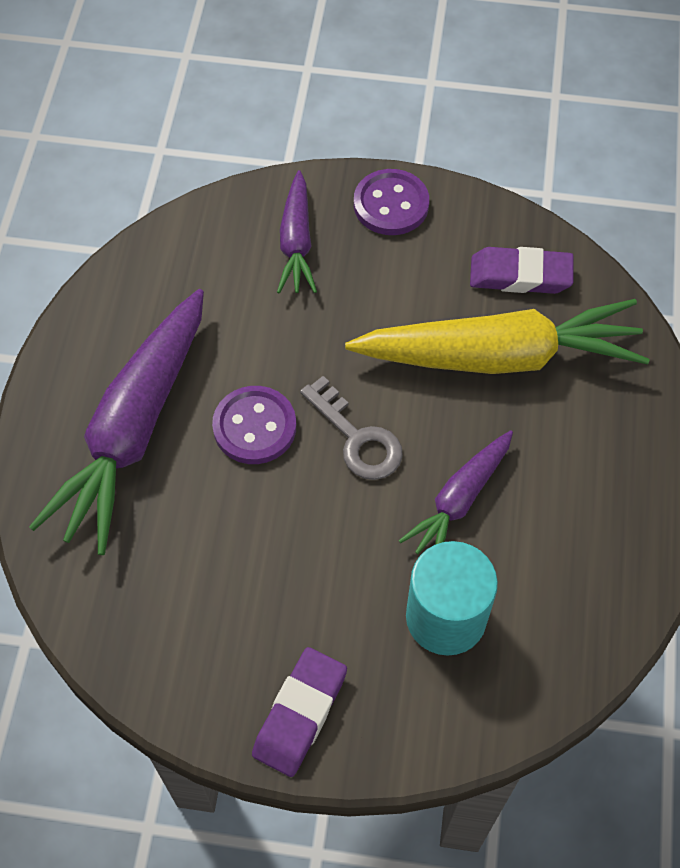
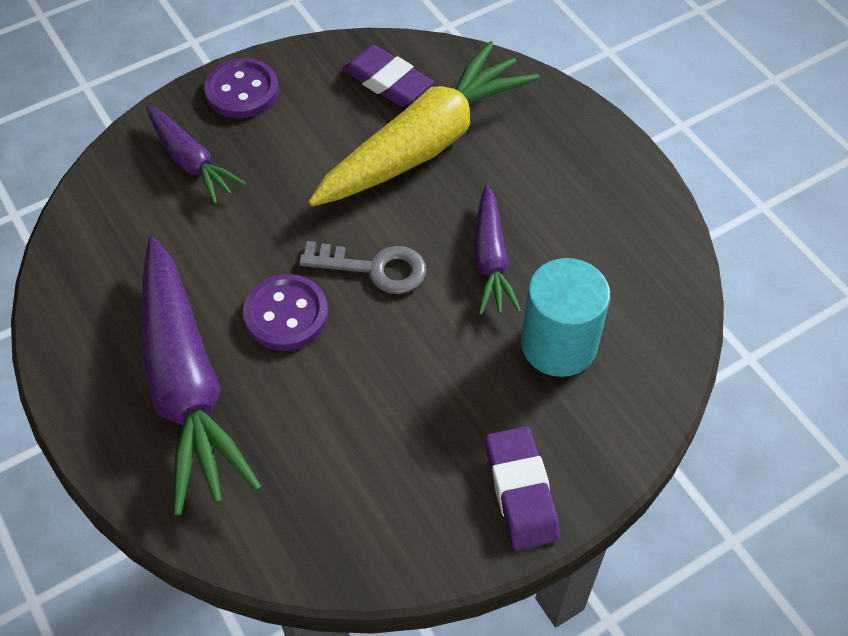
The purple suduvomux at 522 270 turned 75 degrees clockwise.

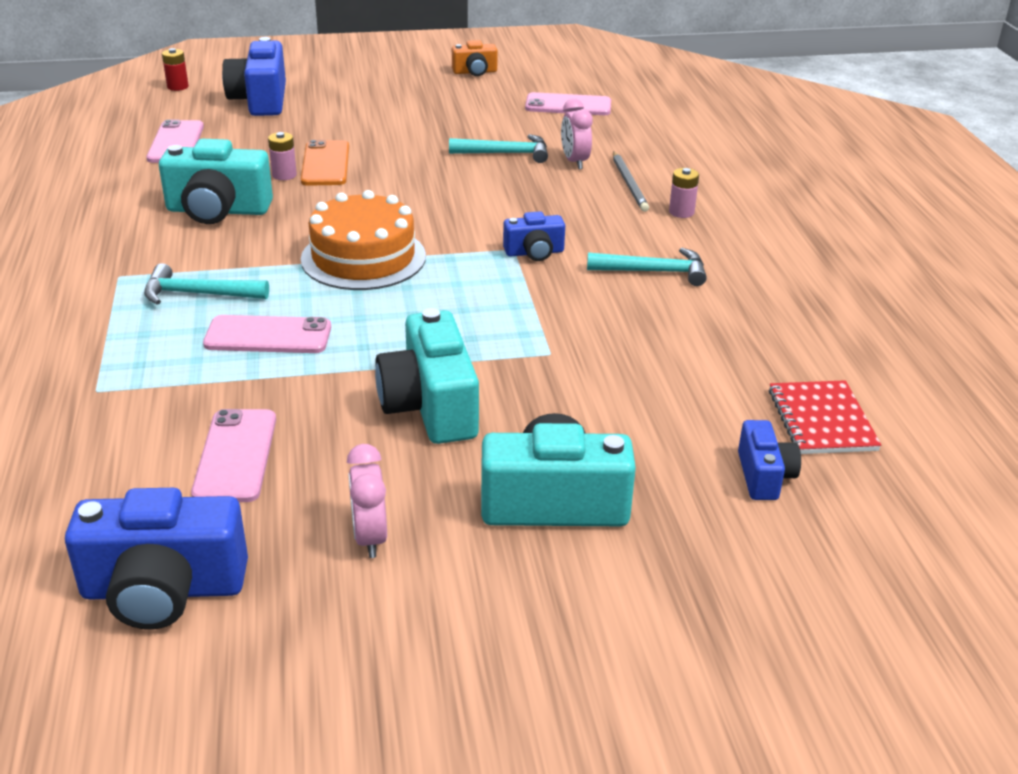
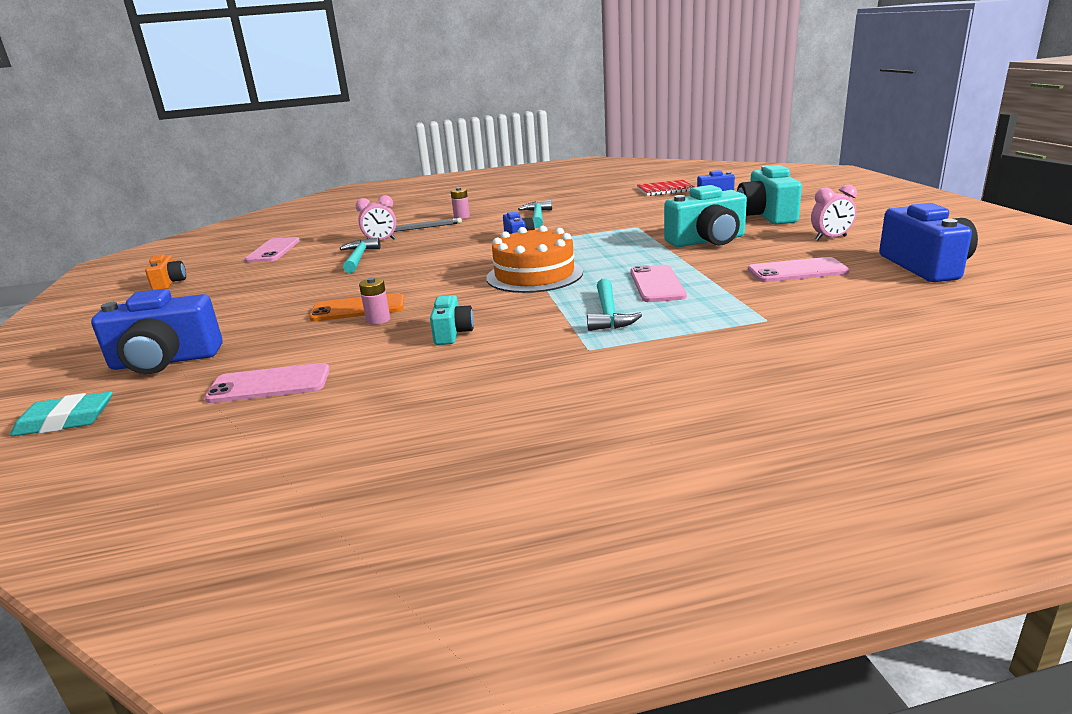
The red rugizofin at 175 69 was replaced by the turquoise suduvomux at 61 413.
The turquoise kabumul at 216 181 changed to 0.55 times the size.

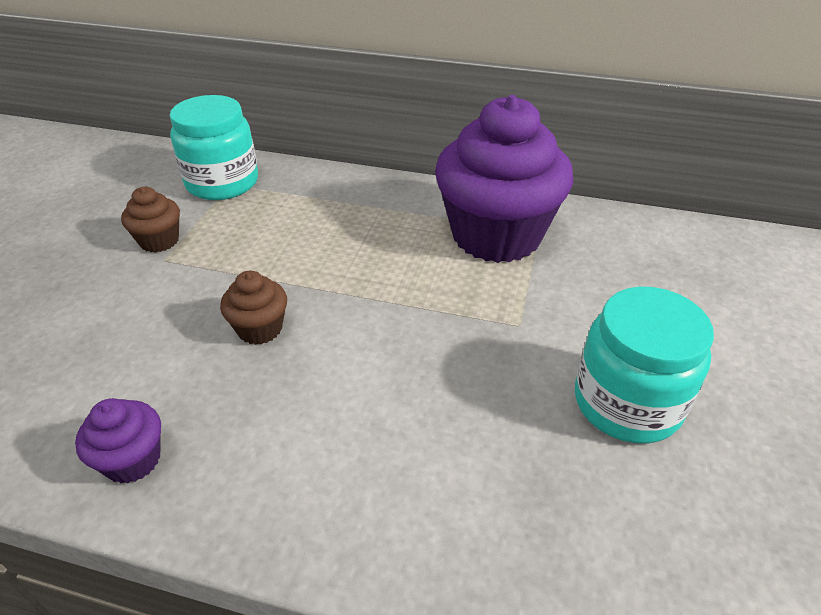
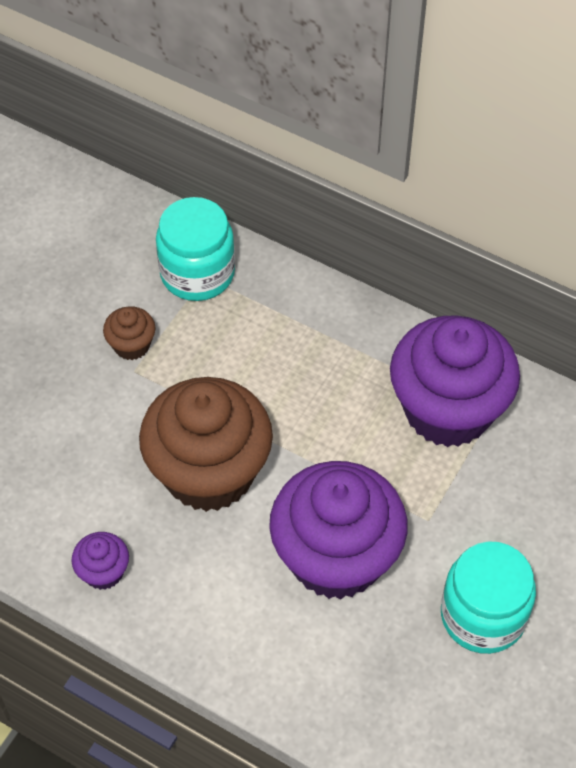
The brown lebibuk at 253 308 changed to 2.36 times the size.
The purple lebibuk at 338 530 appeared.

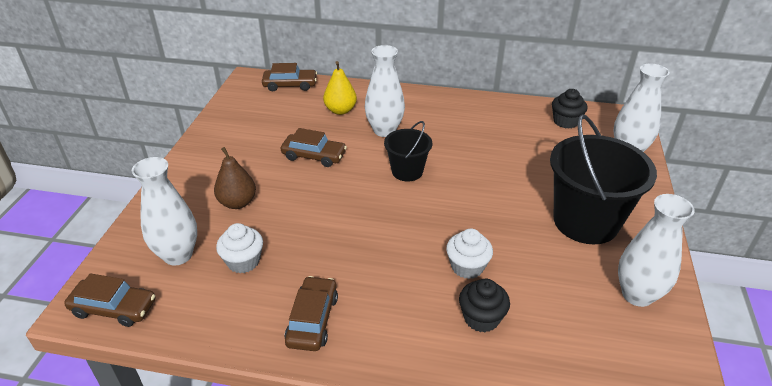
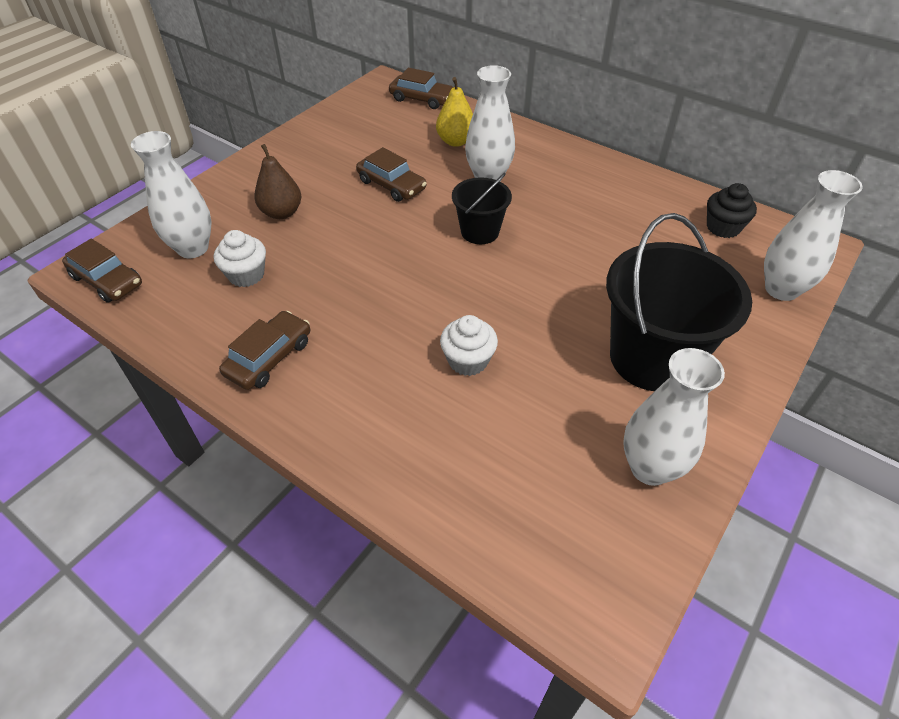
The black lebibuk at 484 305 disappeared.

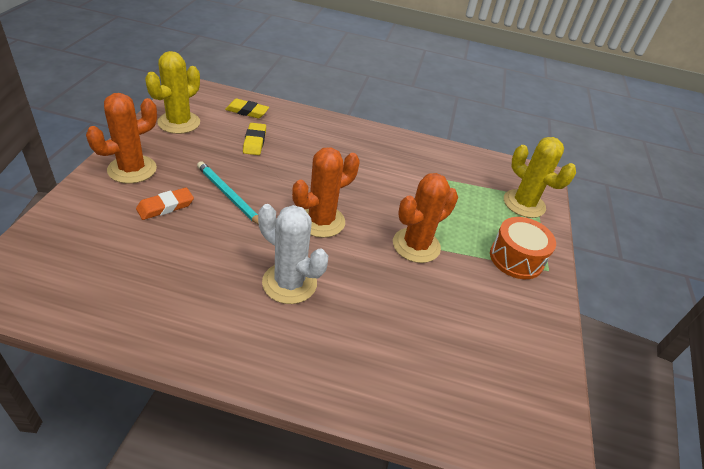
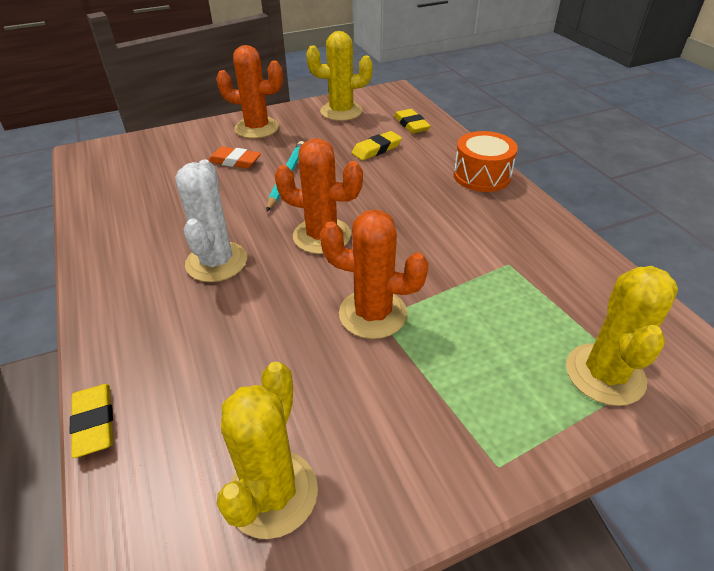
The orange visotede moved from 523 248 to 485 161.
The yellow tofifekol at 267 450 appeared.
The yellow suduvomux at 91 421 appeared.

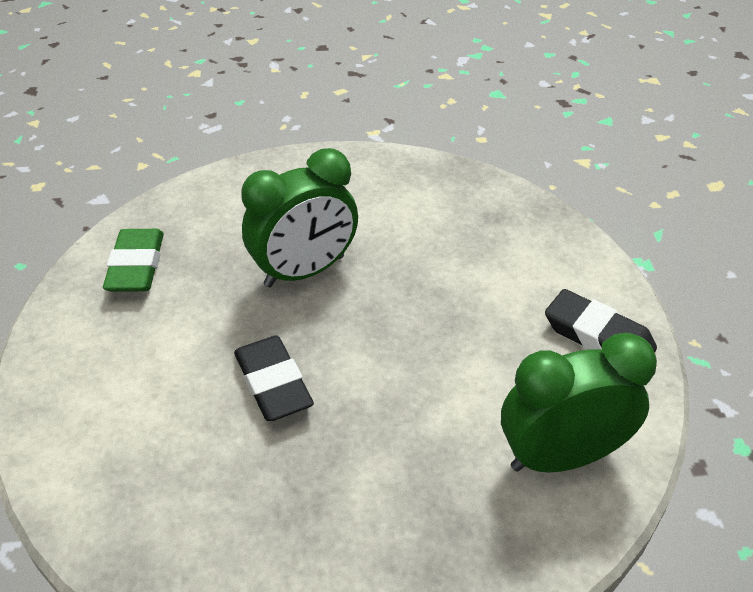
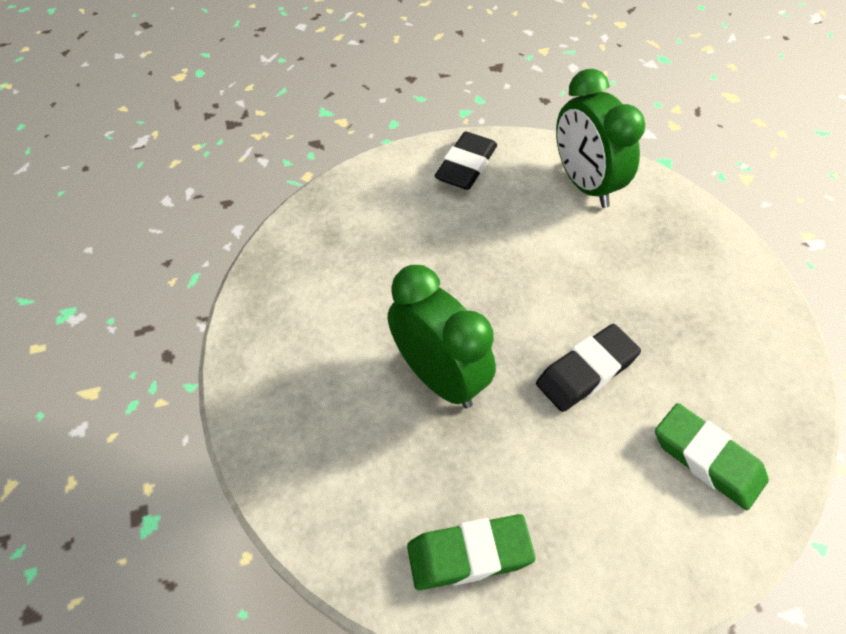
The green suduvomux at 712 456 appeared.

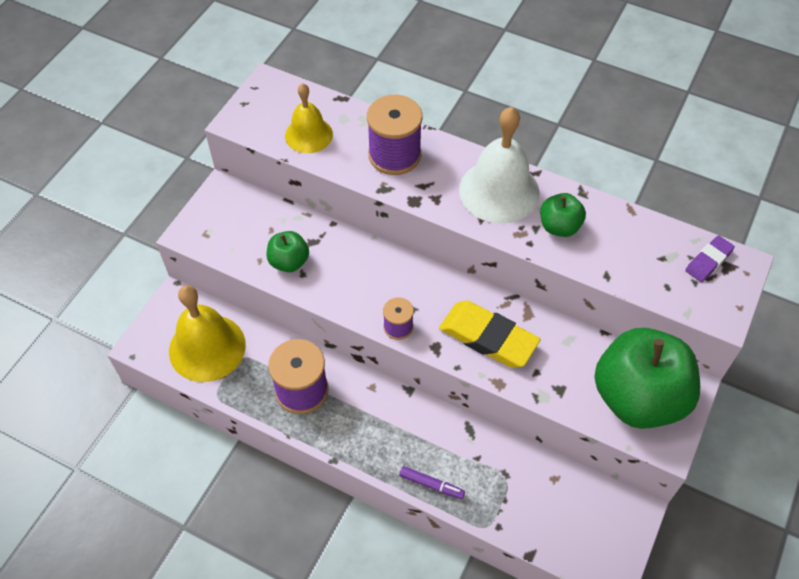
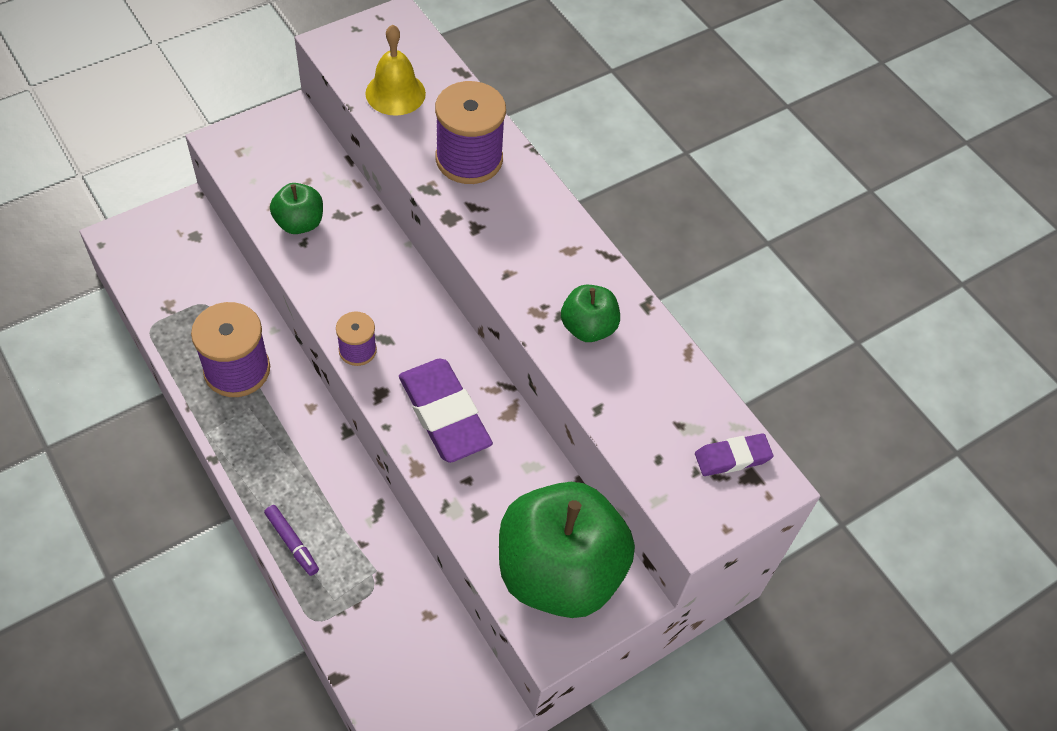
The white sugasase at 499 165 disappeared.
The yellow sugasase at 207 333 disappeared.
The yellow suduvomux at 490 334 became the purple suduvomux at 446 411.

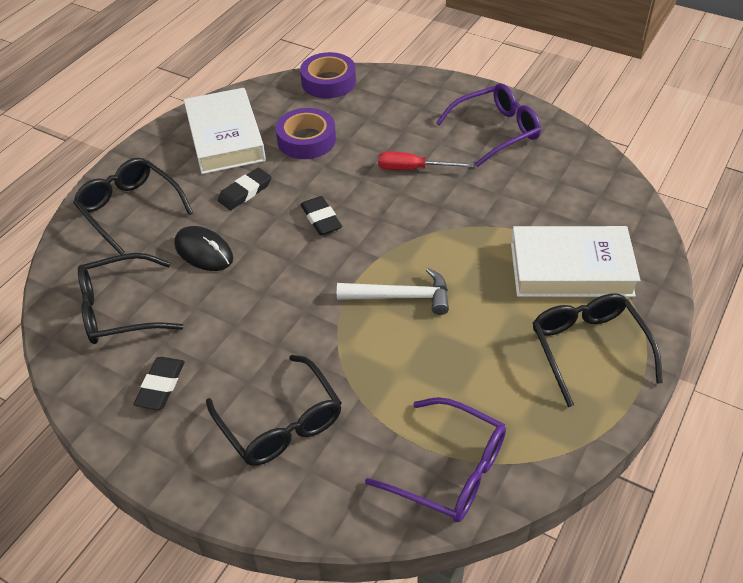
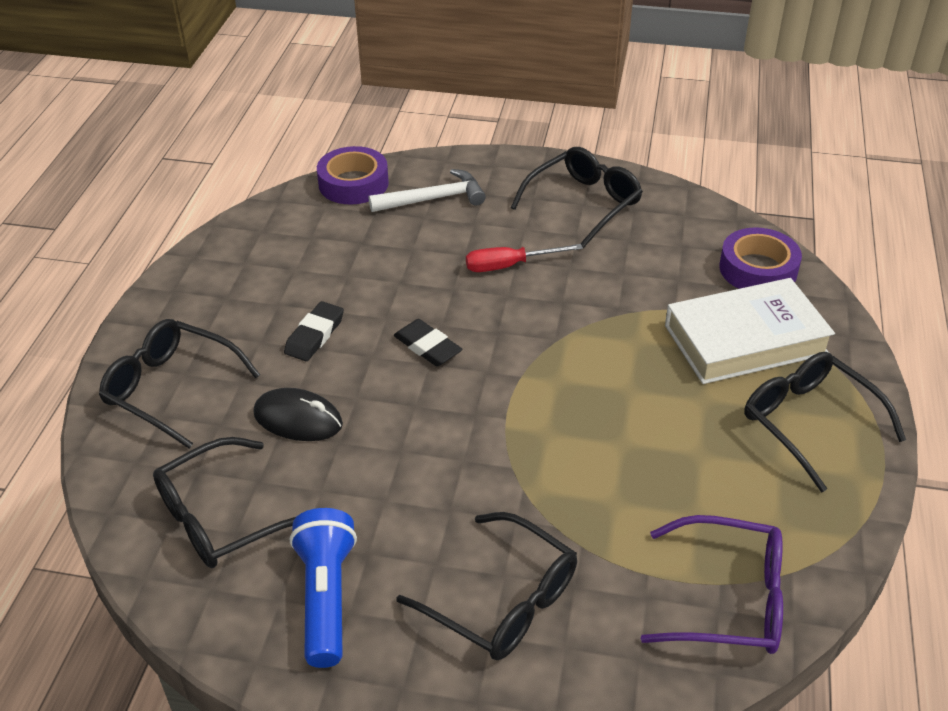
The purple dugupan at 488 125 became the black dugupan at 577 197.
The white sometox at 225 131 disappeared.
The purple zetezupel moved from 305 133 to 760 258.
The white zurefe moved from 393 291 to 427 190.
The black suduvomux at 159 383 was replaced by the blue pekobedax at 323 588.

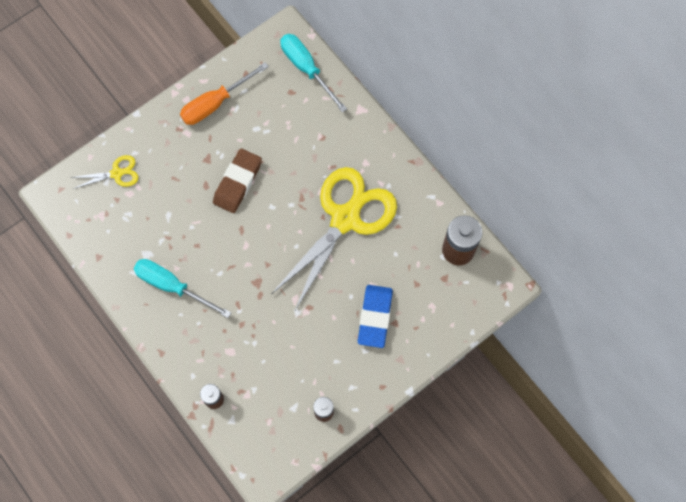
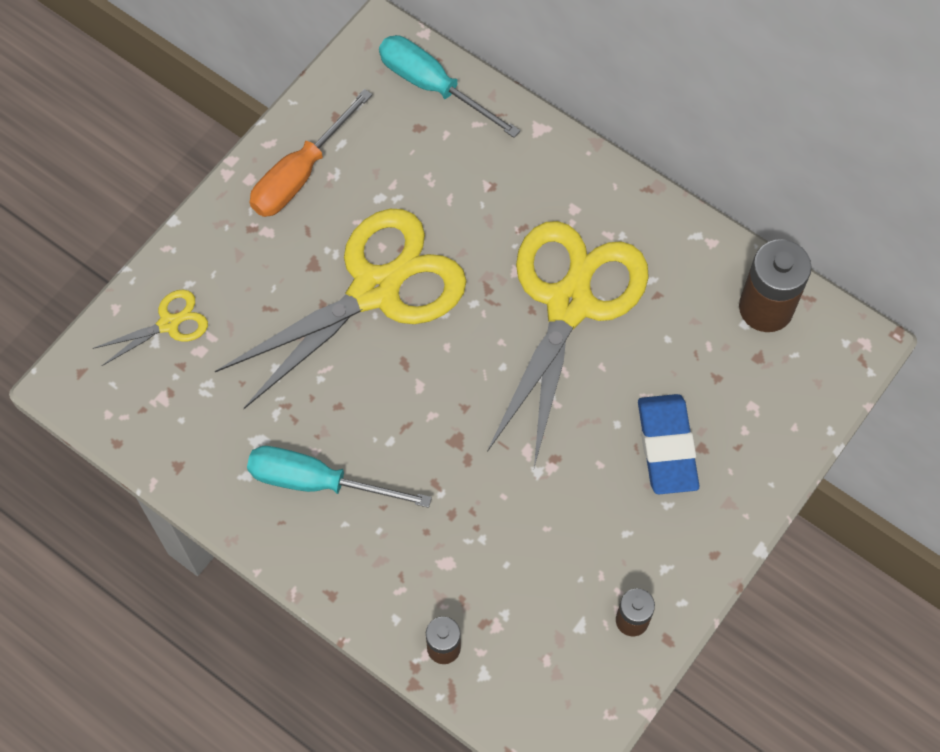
The brown suduvomux at 237 181 was replaced by the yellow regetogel at 341 309.

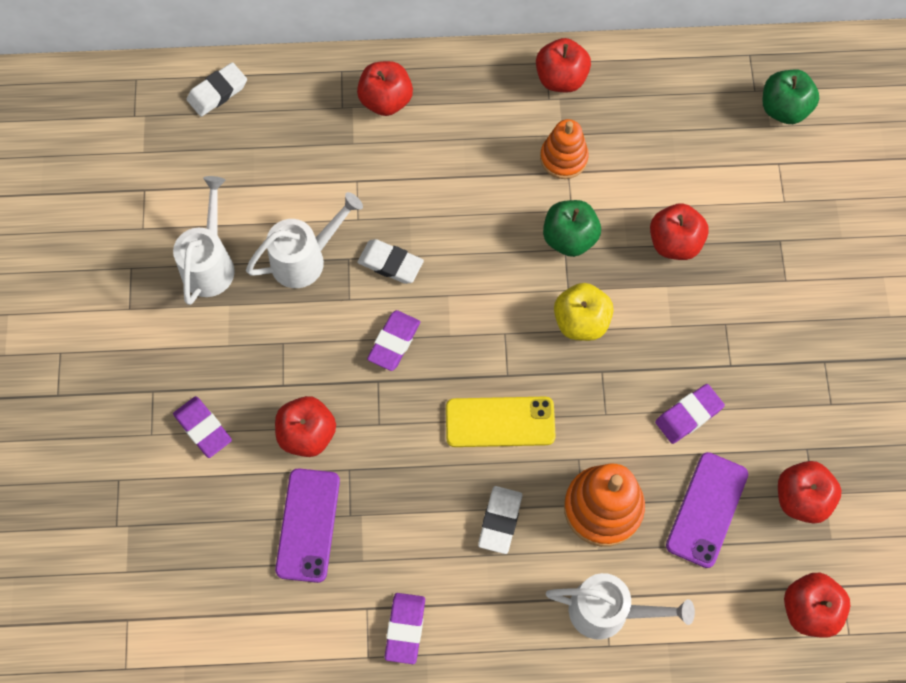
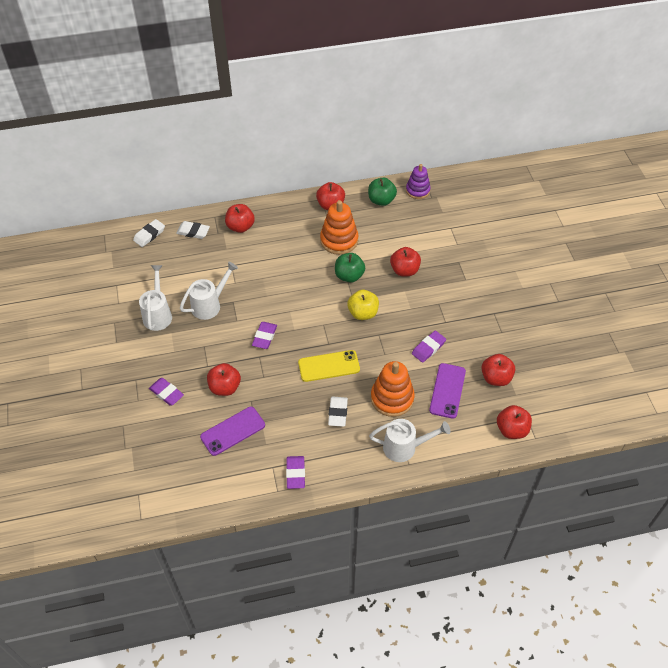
The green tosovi moved from 791 97 to 382 192.
The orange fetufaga at 564 149 changed to 1.50 times the size.
The white suduvomux moved from 390 261 to 193 230.
The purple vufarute at 307 526 turned 60 degrees clockwise.
The purple fetufaga at 418 181 appeared.

